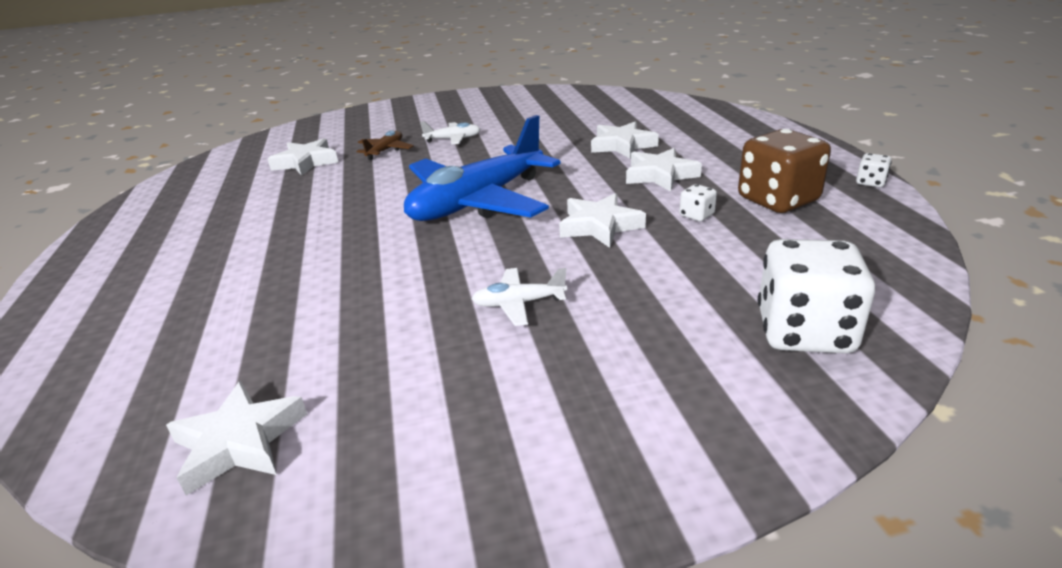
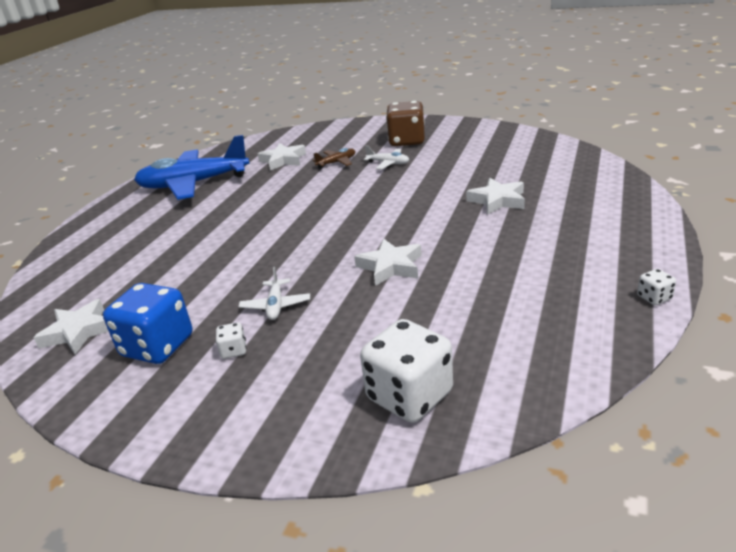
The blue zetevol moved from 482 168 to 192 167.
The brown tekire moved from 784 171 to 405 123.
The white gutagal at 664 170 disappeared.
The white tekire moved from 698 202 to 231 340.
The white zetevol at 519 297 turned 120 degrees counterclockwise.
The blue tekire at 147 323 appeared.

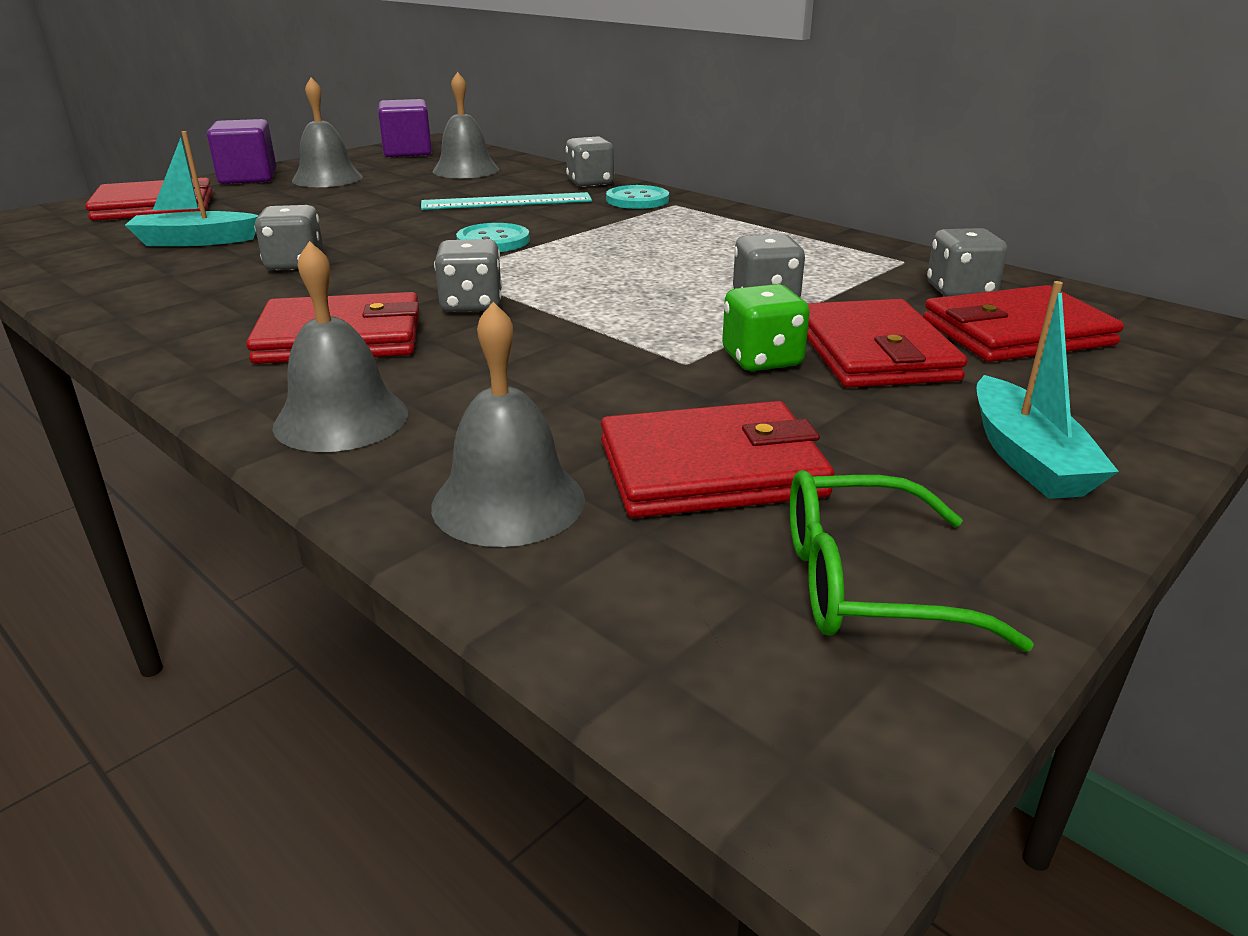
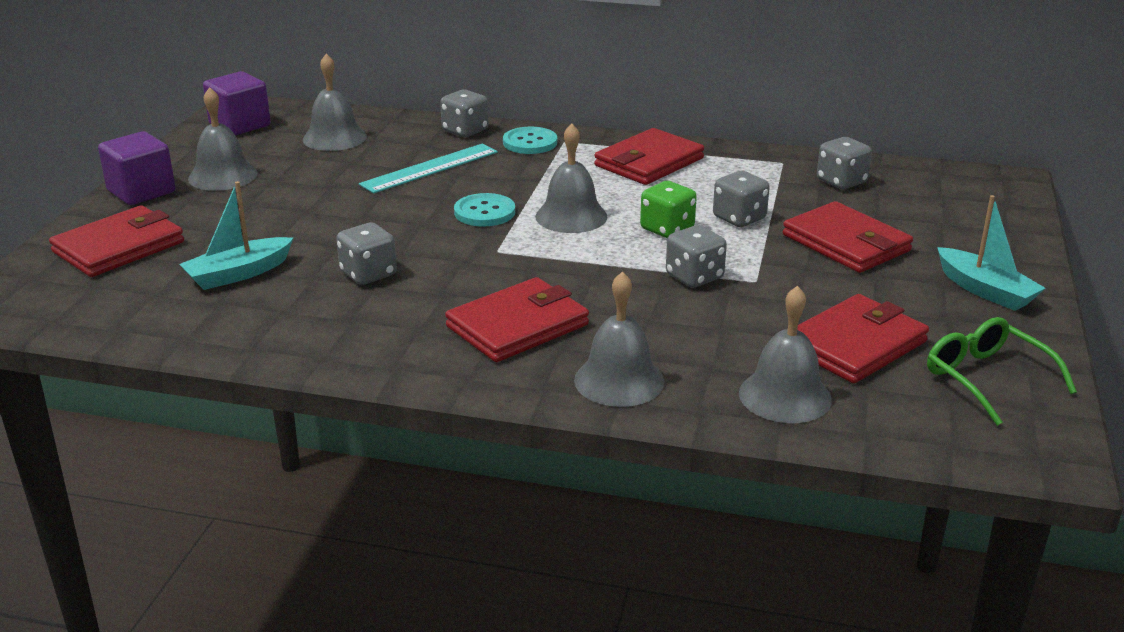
The grey tekire moved from 468 275 to 696 256.
The green tekire moved from 766 327 to 668 209.
The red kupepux moved from 1023 323 to 649 156.
The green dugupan at 912 561 turned 90 degrees clockwise.
The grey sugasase at 571 178 appeared.

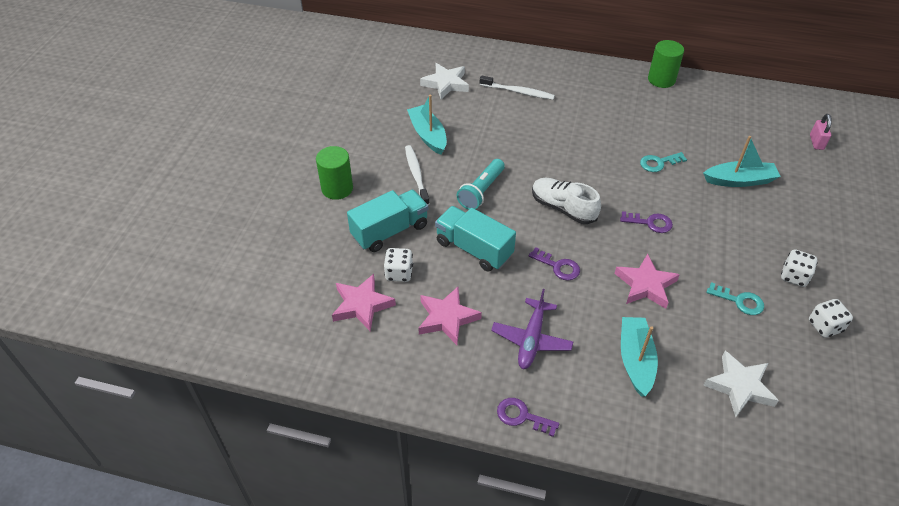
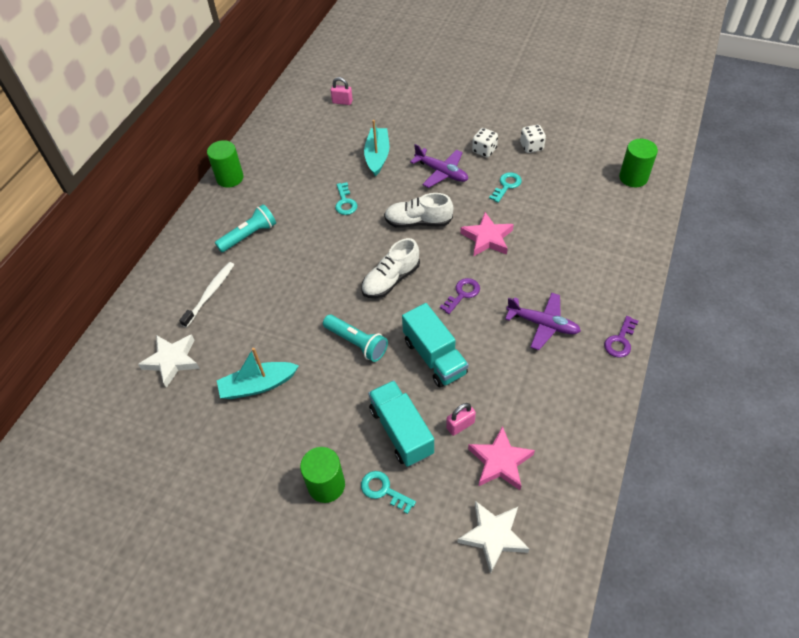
The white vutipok at 417 175 disappeared.
The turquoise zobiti at 475 239 turned 75 degrees counterclockwise.
The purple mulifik at 646 222 was replaced by the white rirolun at 419 210.
The white tekire at 398 265 was replaced by the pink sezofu at 461 419.
The pink gutagal at 450 316 disappeared.
The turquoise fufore at 639 356 disappeared.
The white gutagal moved from 741 384 to 493 537.
The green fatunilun at 638 163 appeared.
The purple zetevol at 439 166 appeared.
The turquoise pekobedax at 245 228 appeared.
The turquoise mulifik at 388 492 appeared.

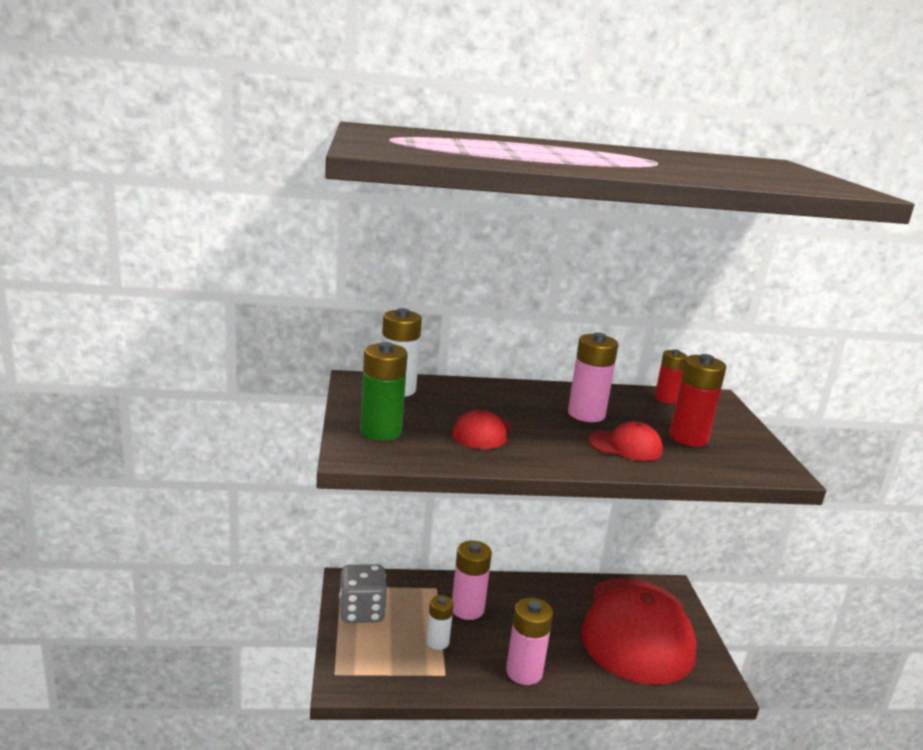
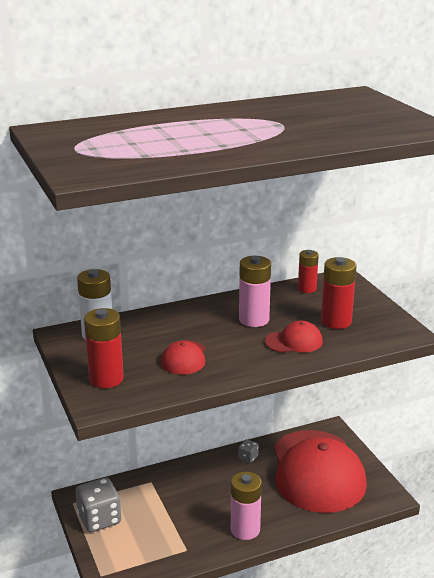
The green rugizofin at 384 391 became the red rugizofin at 104 348.
The pink rugizofin at 472 580 disappeared.
The white rugizofin at 440 622 disappeared.
The grey tekire at 248 451 appeared.

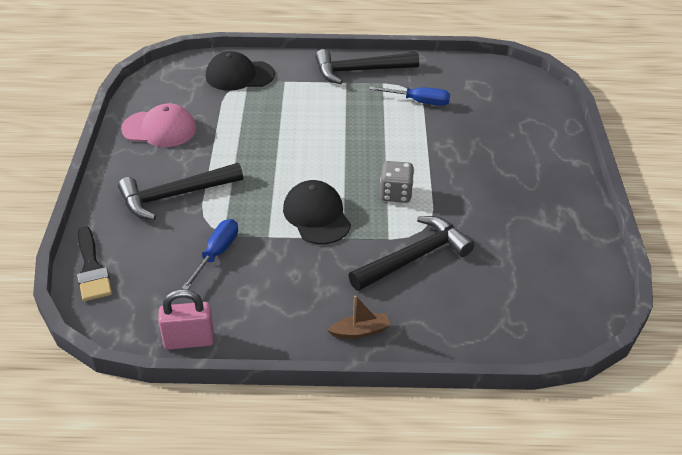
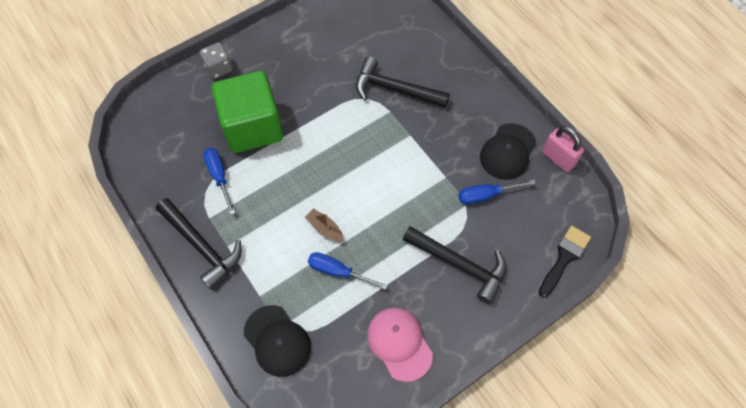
The grey tekire moved from 397 182 to 216 60.
The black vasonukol moved from 317 212 to 508 151.
The brown fufore moved from 359 317 to 324 225.
The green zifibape at 247 112 appeared.
The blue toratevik at 348 271 appeared.

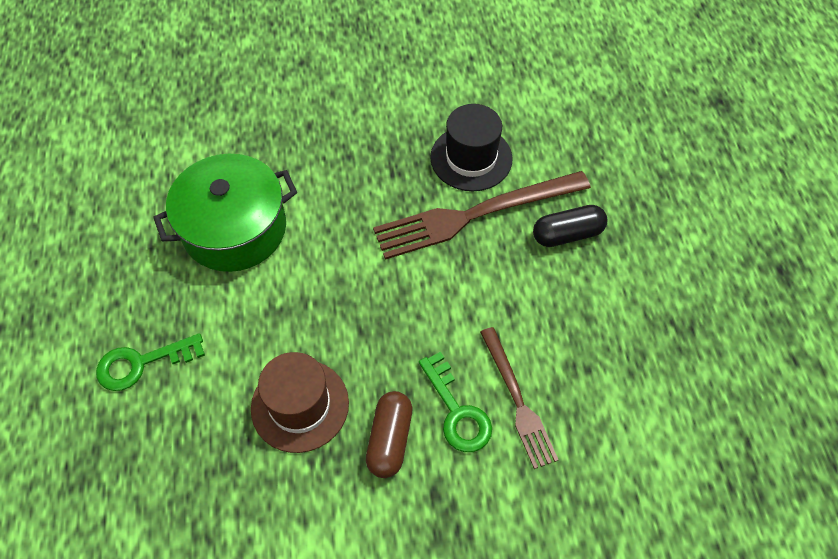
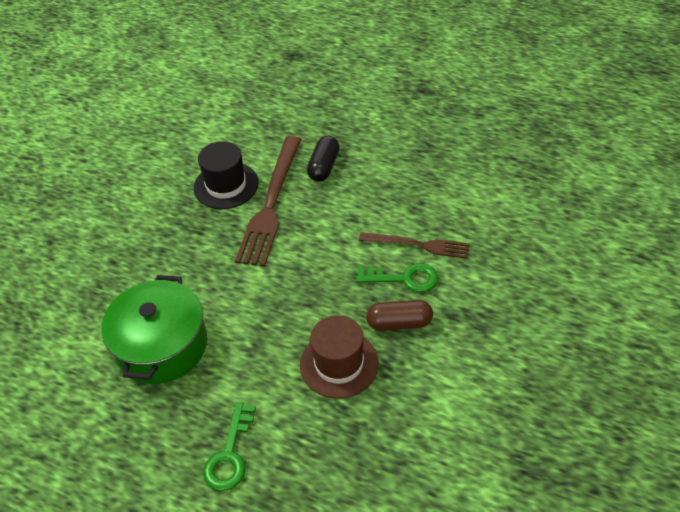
The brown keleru at 389 434 turned 45 degrees counterclockwise.

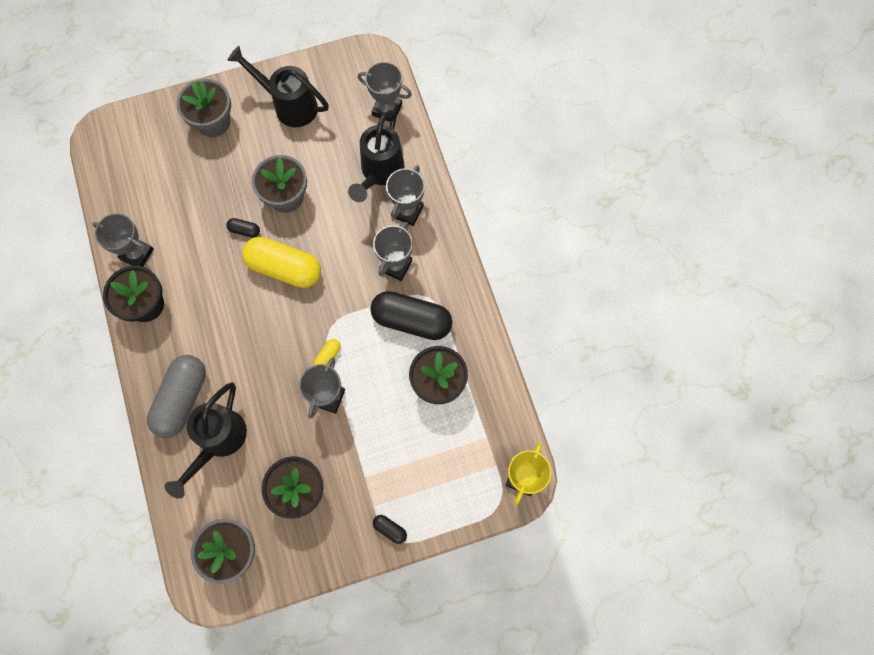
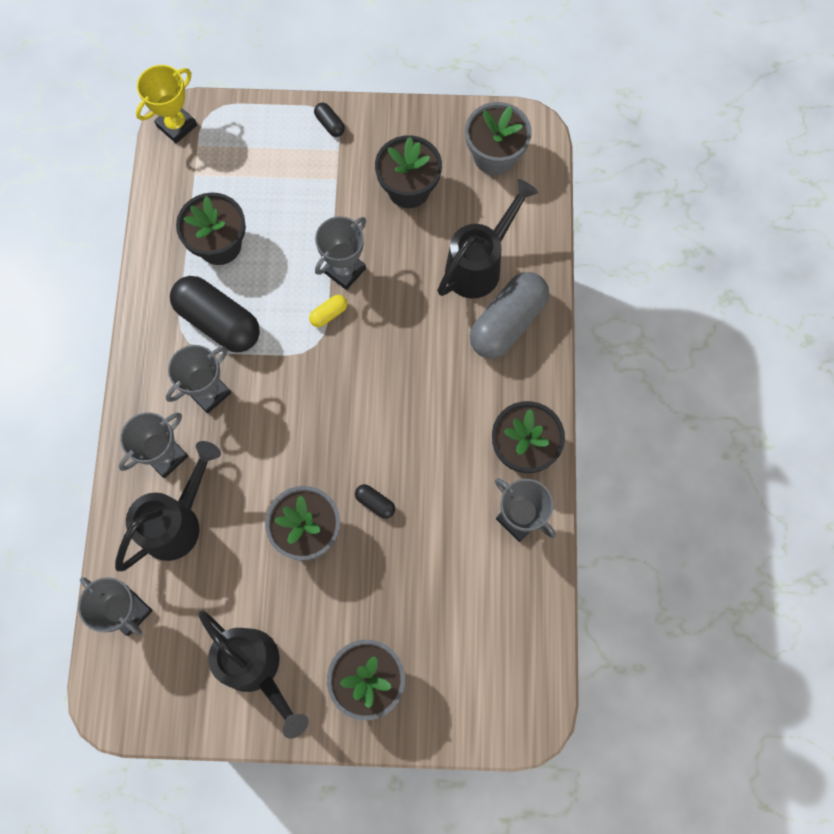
The yellow keleru at 281 262 disappeared.

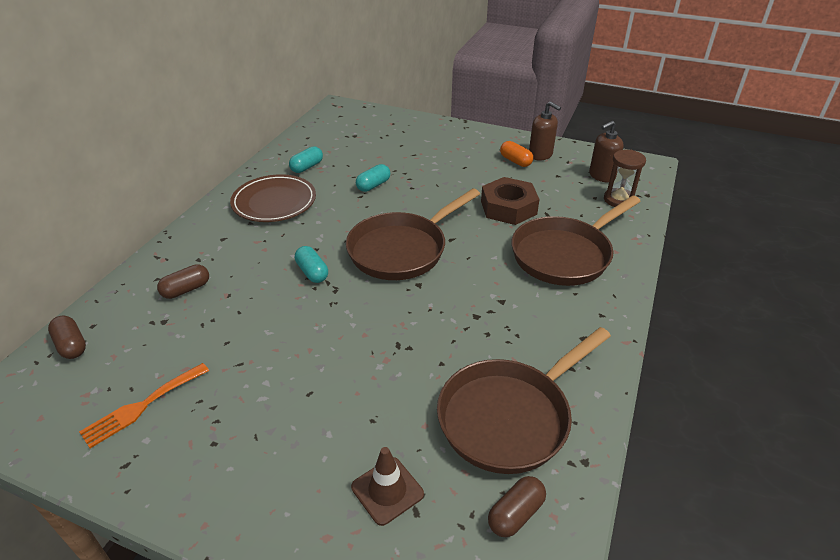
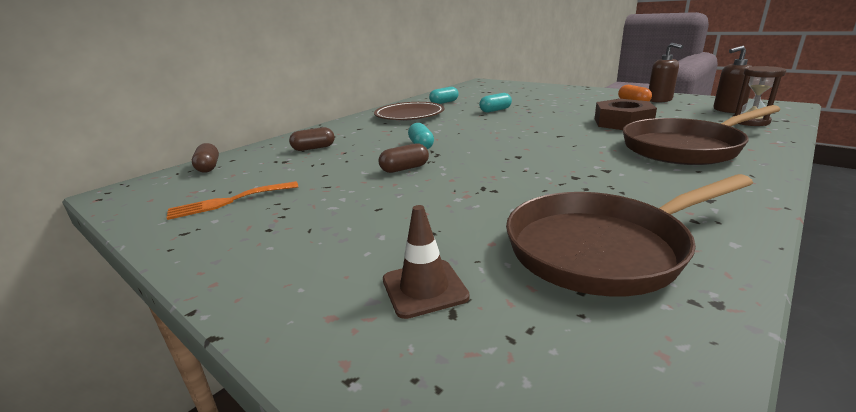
The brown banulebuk at 413 234 disappeared.
The brown keleru moved from 517 506 to 404 158.

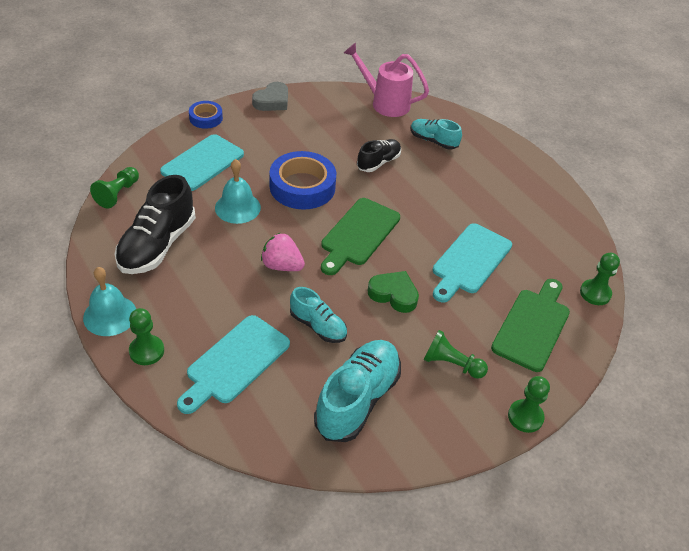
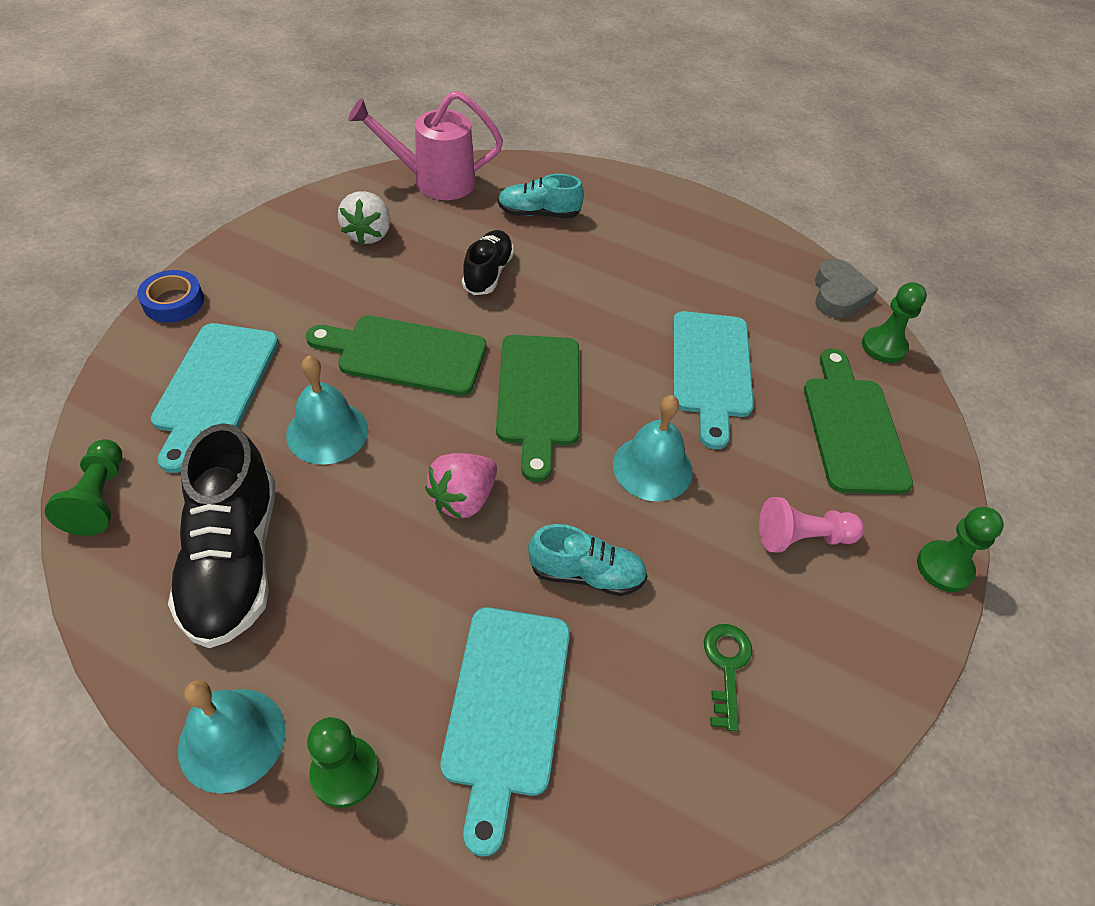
The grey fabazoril moved from 270 96 to 846 288.
The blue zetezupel at 303 180 was replaced by the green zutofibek at 396 356.
The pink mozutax at 283 251 turned 45 degrees counterclockwise.
The green fabazoril at 393 292 was replaced by the turquoise sugasase at 653 448.
The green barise at 456 354 became the pink barise at 811 525.
The turquoise rirolun at 357 391 was replaced by the green mulifik at 728 677.
The white mozutax at 364 218 appeared.

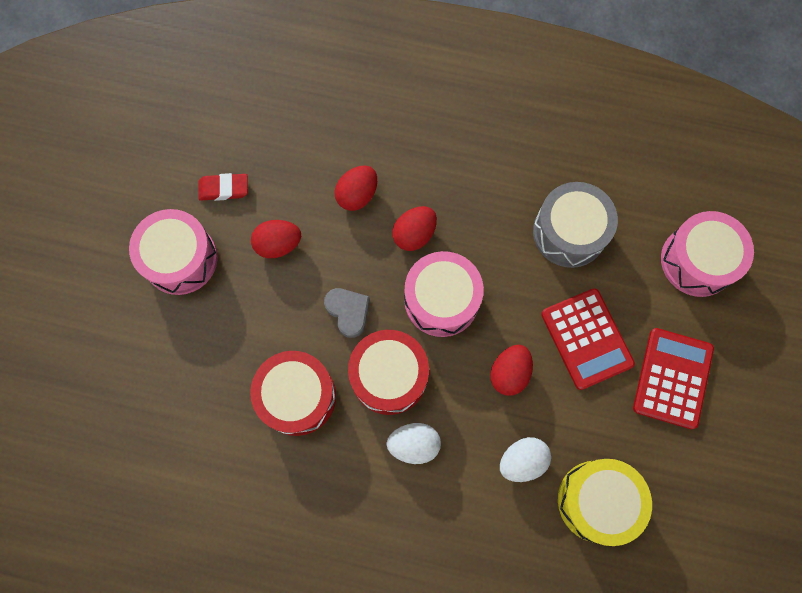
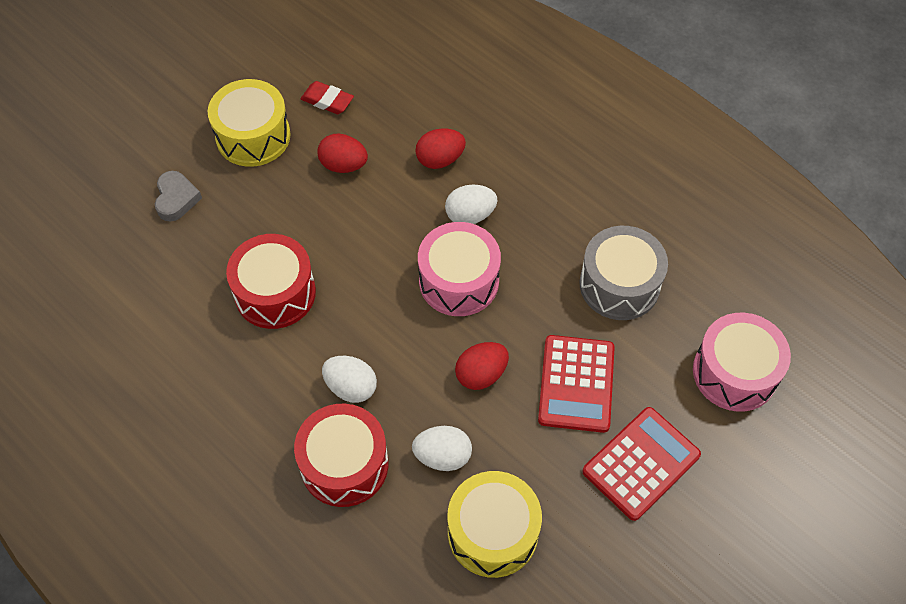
The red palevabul at 414 228 became the white palevabul at 471 204.
The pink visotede at 173 252 became the yellow visotede at 249 123.
The grey fabazoril moved from 347 313 to 178 196.
The red visotede moved from 388 372 to 341 455.

